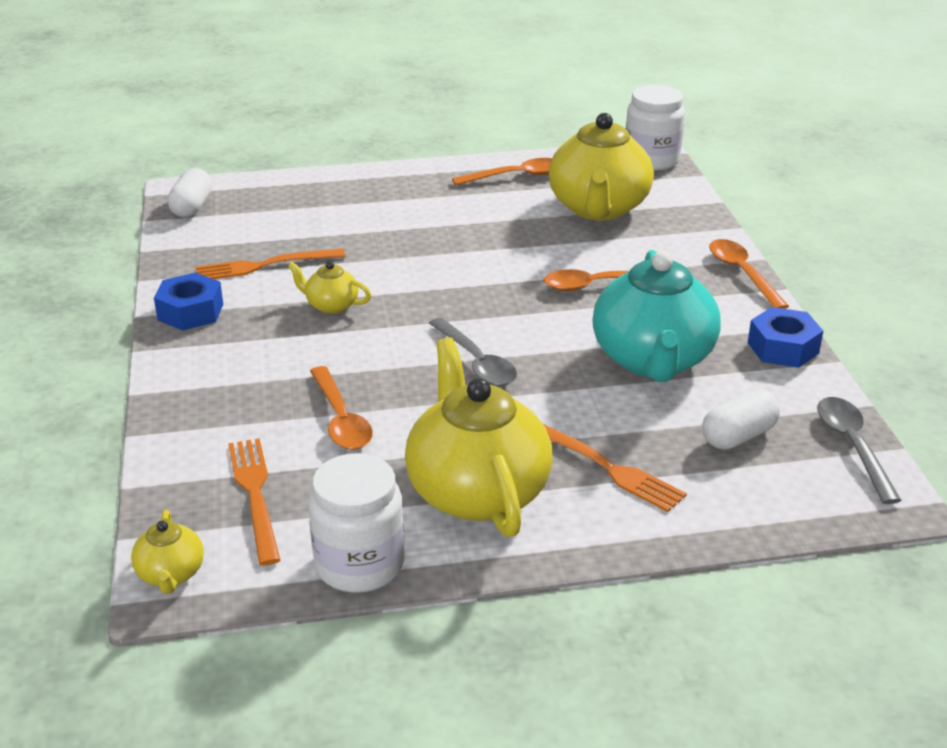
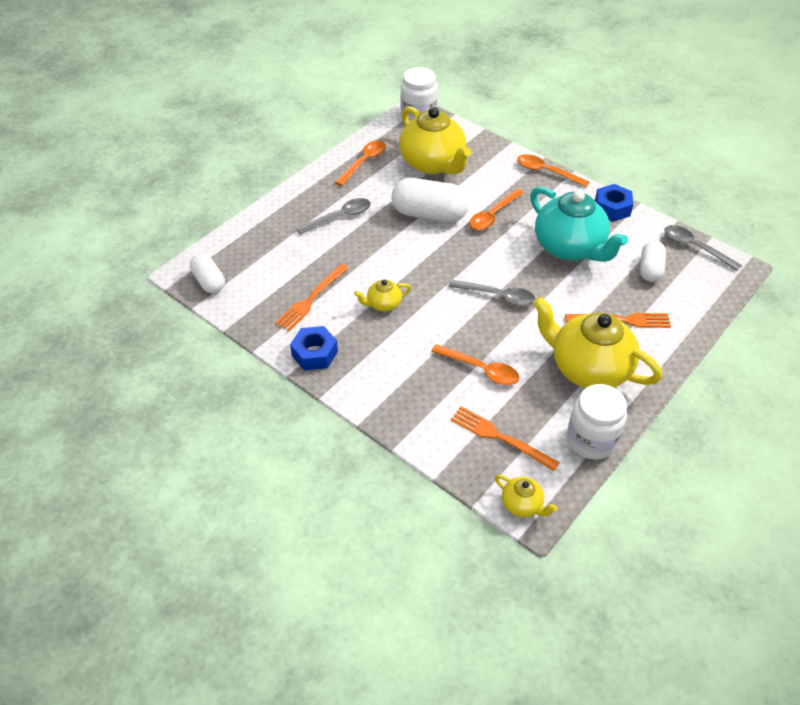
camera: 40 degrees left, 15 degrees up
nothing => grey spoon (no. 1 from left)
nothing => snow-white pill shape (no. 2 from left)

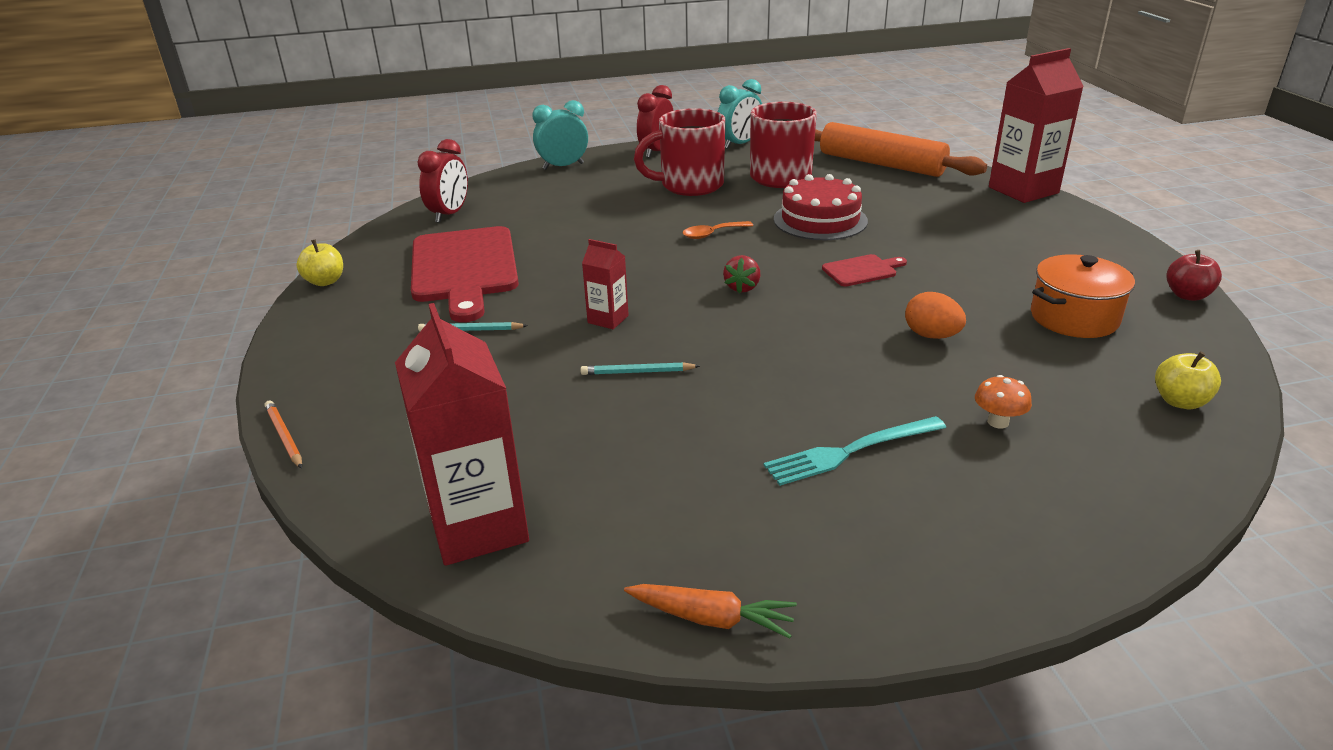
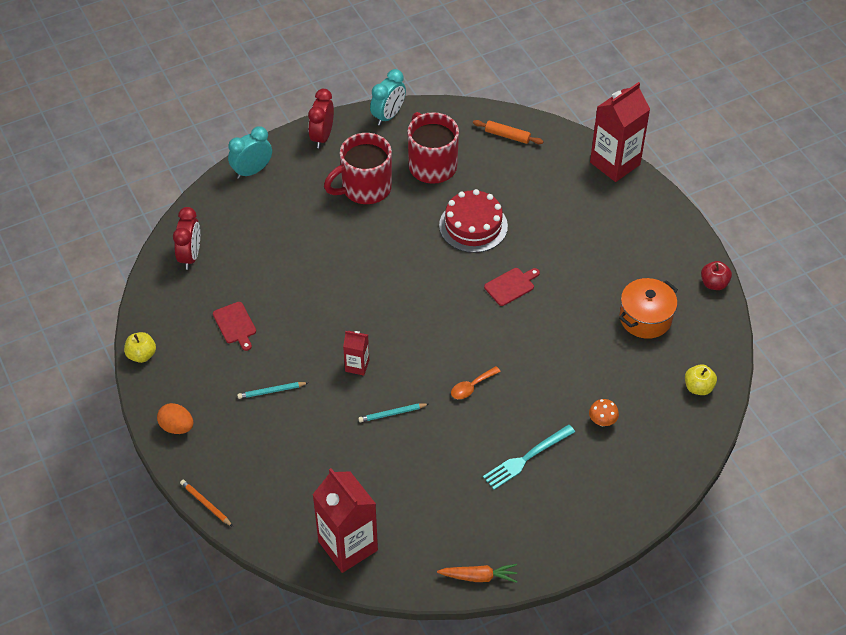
camera: 15 degrees left, 20 degrees up
scarlet bread board (no. 1 from left), x0.44
bright orange spoon, relocated
scarlet strawberry => nothing
bright orange pastry roller, x0.45
bright orange egg shape, relocated

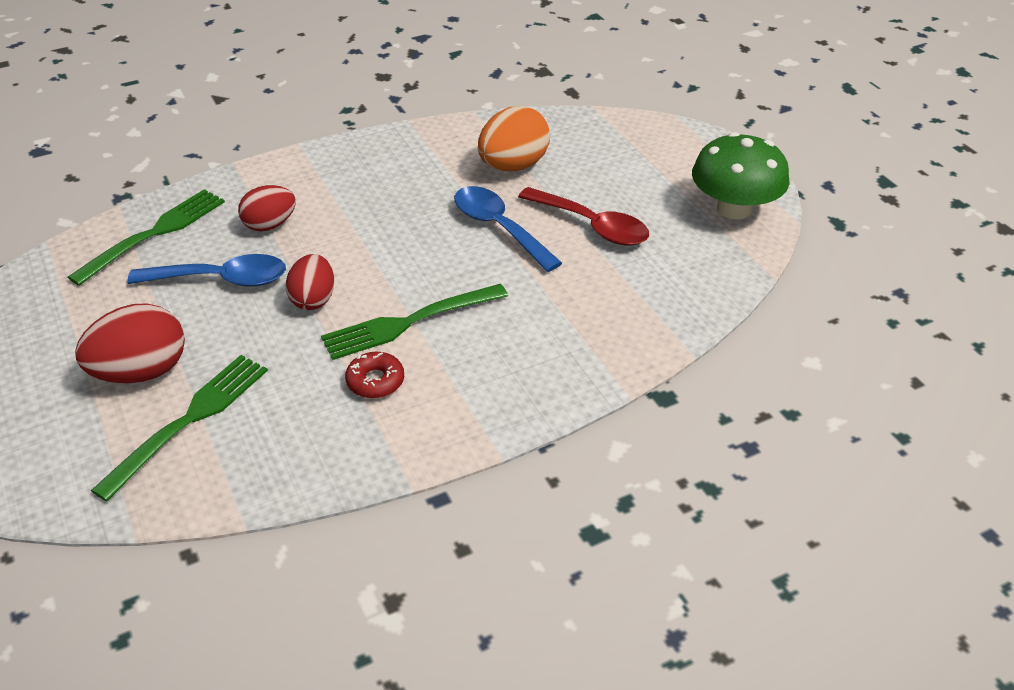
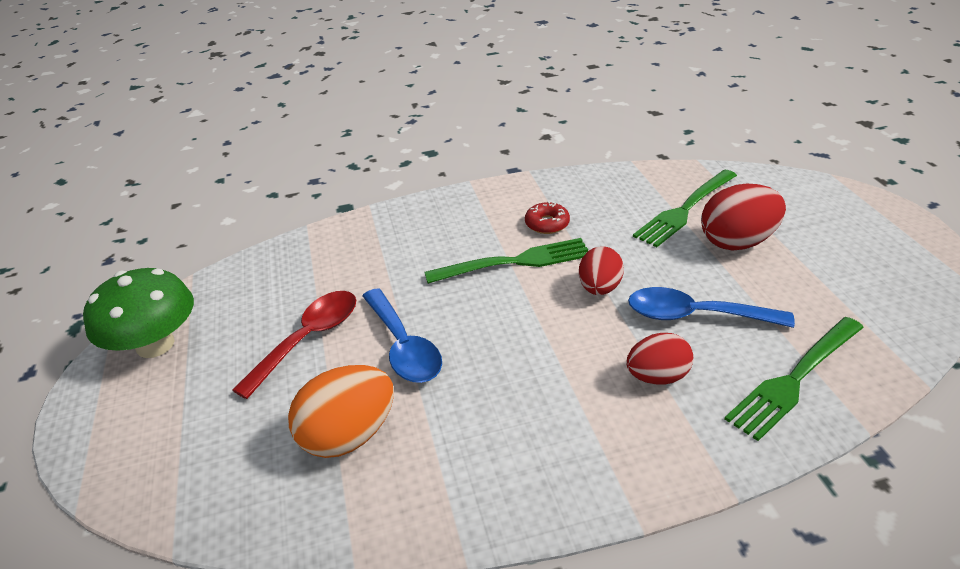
camera: 165 degrees left, 5 degrees down
scarlet spoon, 75 degrees clockwise

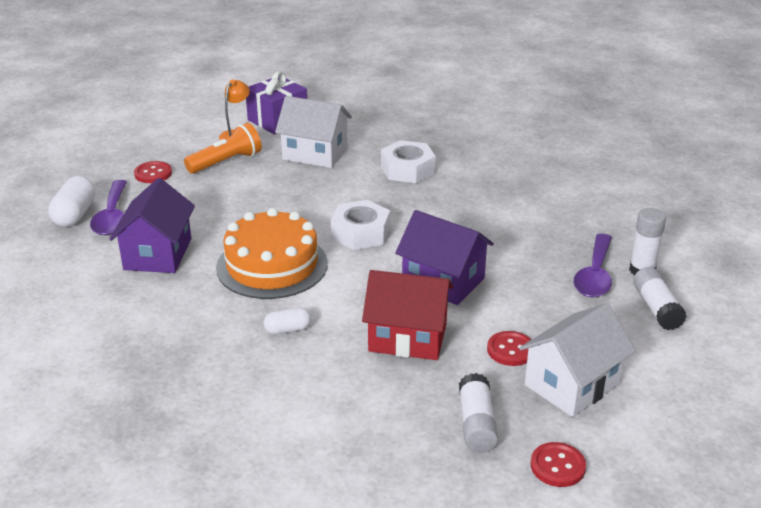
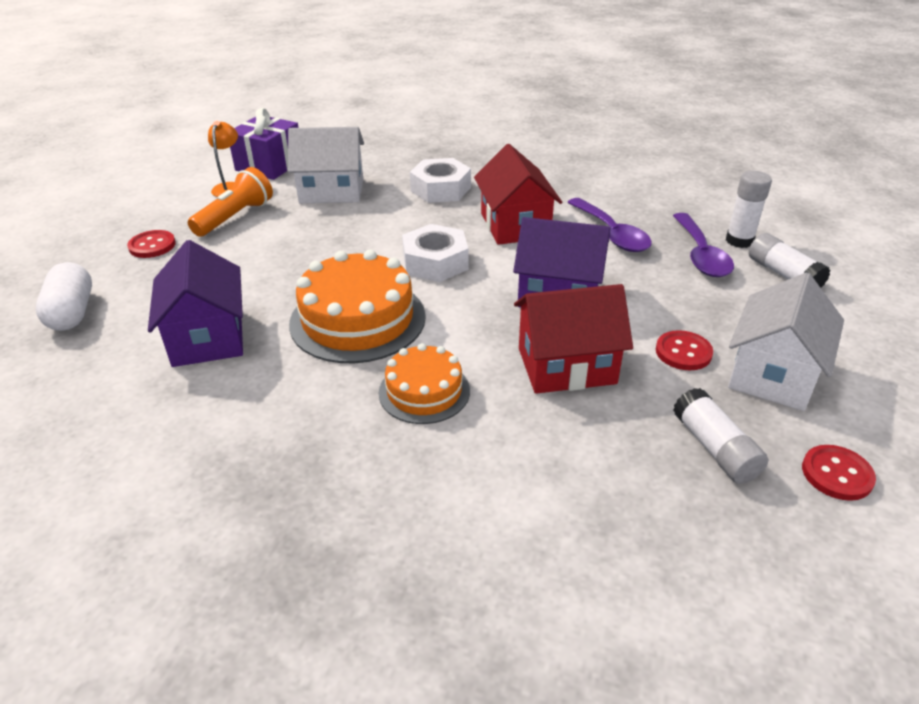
camera: 20 degrees left, 5 degrees up
purple spoon (no. 1 from left), relocated
snow-white pill shape (no. 2 from left) => bright orange gateau (no. 2 from left)
nothing => scarlet house (no. 1 from left)

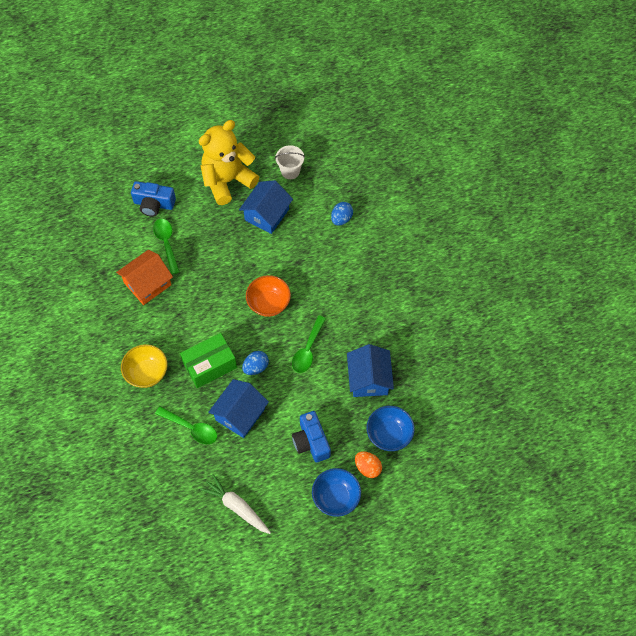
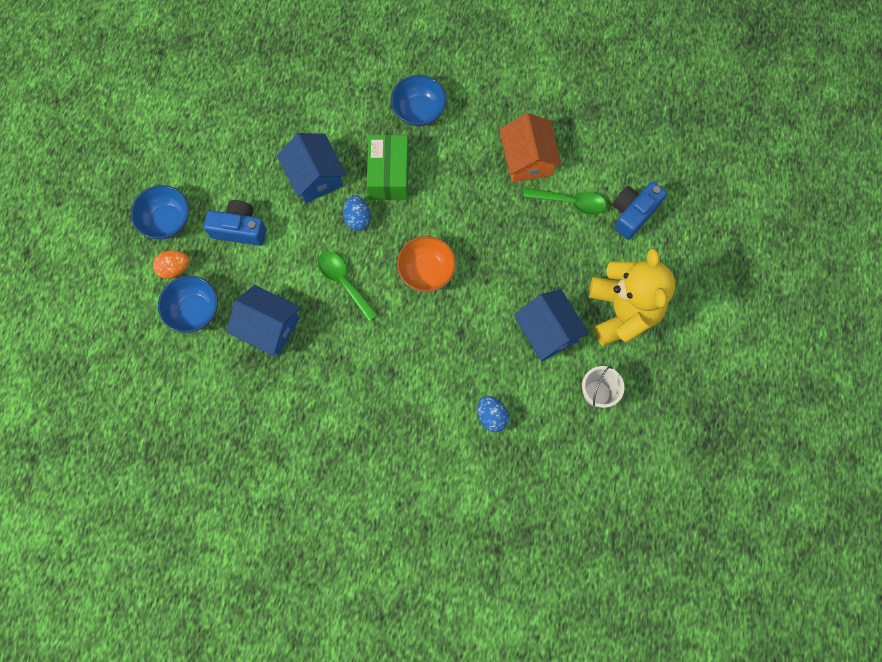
camera: 120 degrees right, 10 degrees up
yellow serving bowl => royal blue serving bowl (no. 3 from left)
emerald spoon (no. 2 from left) => nothing
snow-white toy carrot => nothing

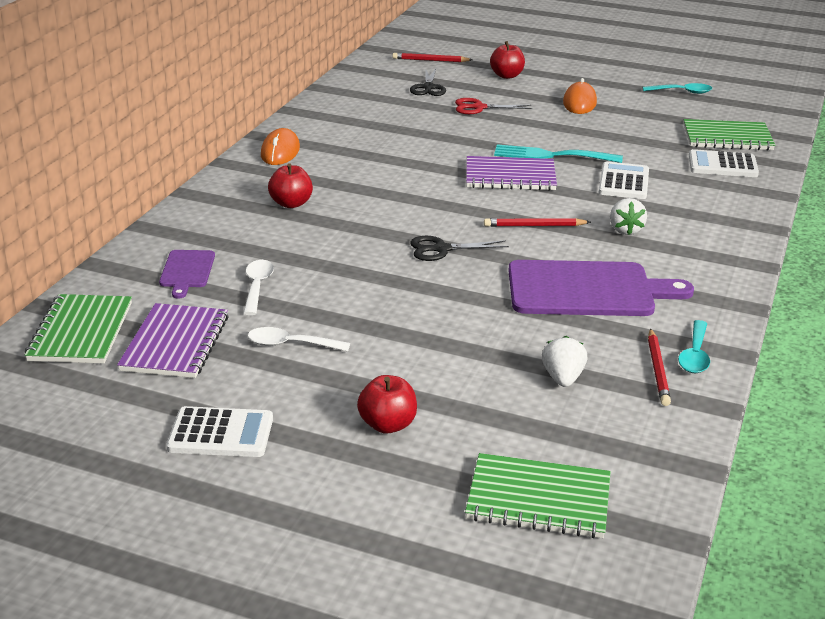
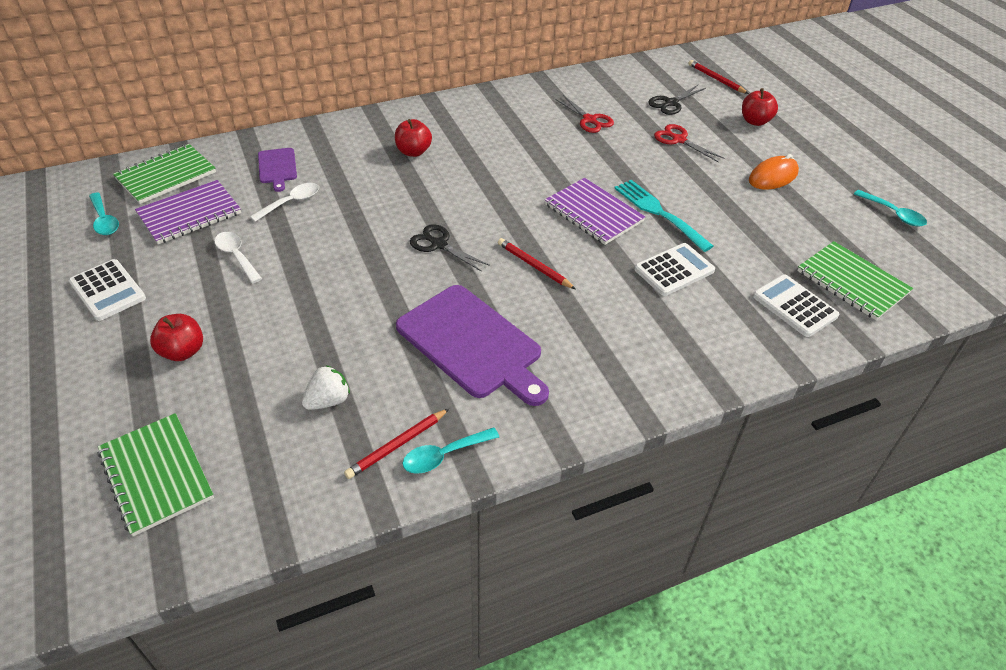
camera: 45 degrees right, 15 degrees up
purple bread board (no. 1 from left), 60 degrees counterclockwise
bright orange computer mouse (no. 1 from left) => nothing
snow-white strawberry (no. 2 from left) => nothing
nothing => turquoise spoon (no. 1 from left)
nothing => scarlet shears (no. 1 from left)

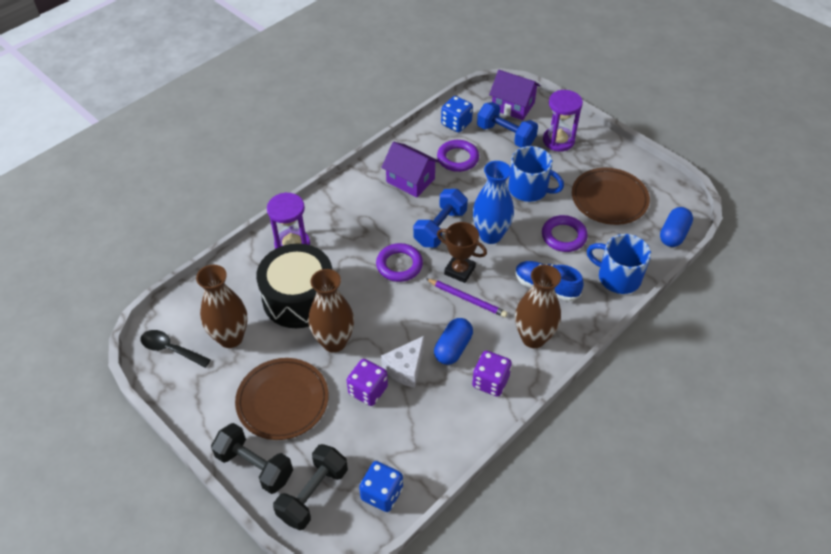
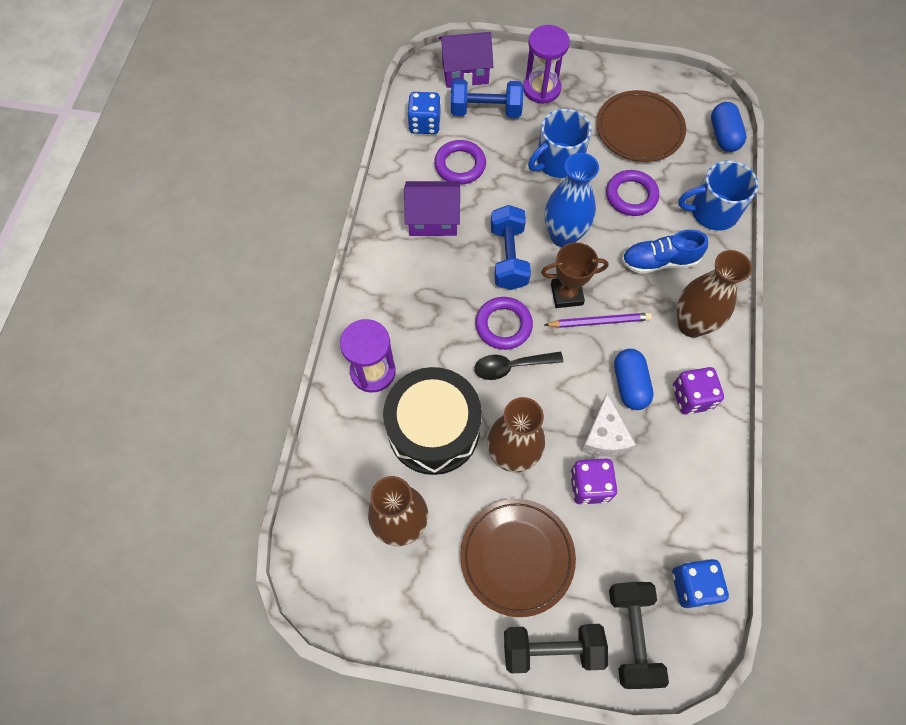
camera: 35 degrees left, 15 degrees up
ebony spoon, relocated
royal blue coffee mug (no. 1 from left), 150 degrees clockwise

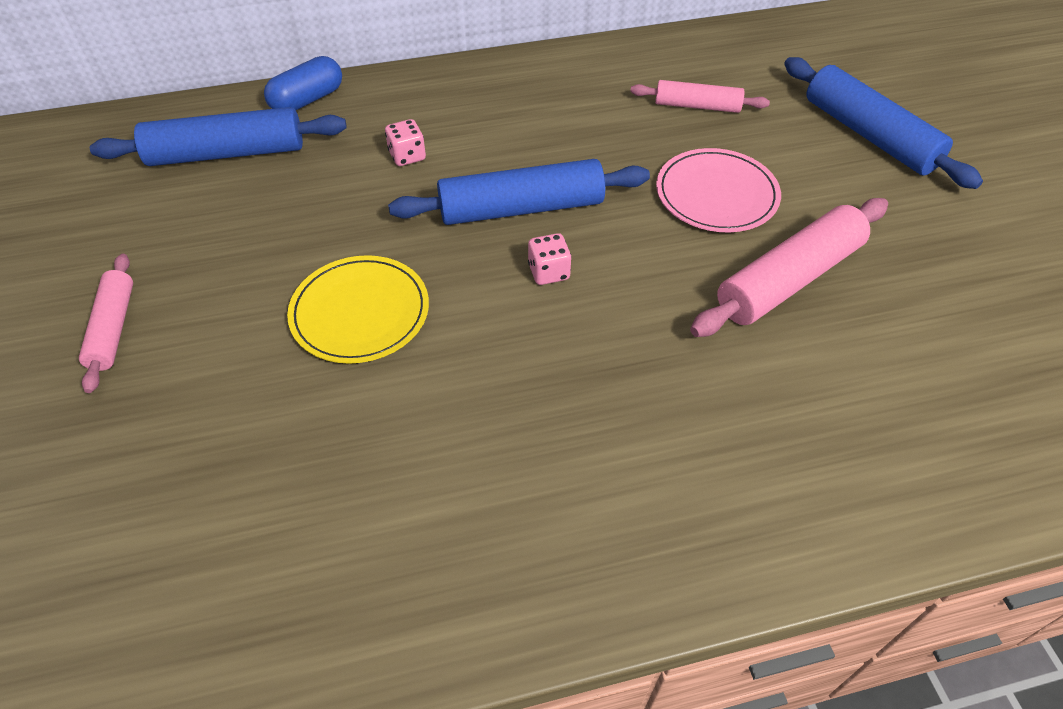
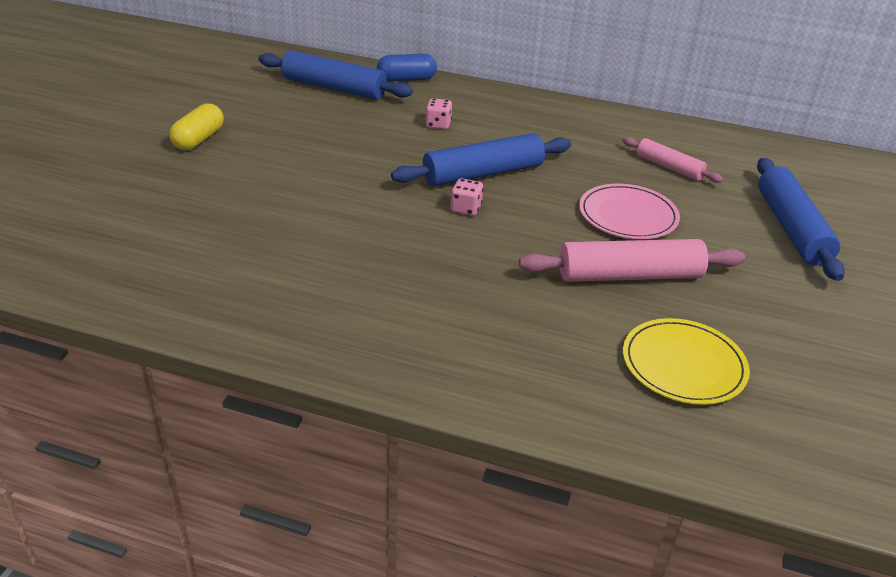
camera: 30 degrees right, 15 degrees down
rosy pastry roller (no. 1 from left) => yellow pill shape
yellow plate, relocated
royal blue pastry roller (no. 2 from left), 45 degrees counterclockwise

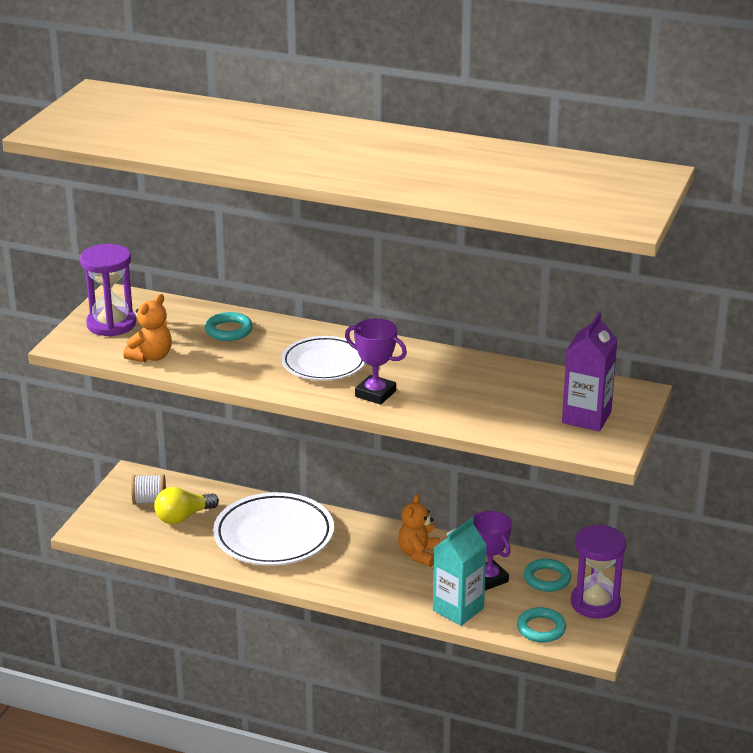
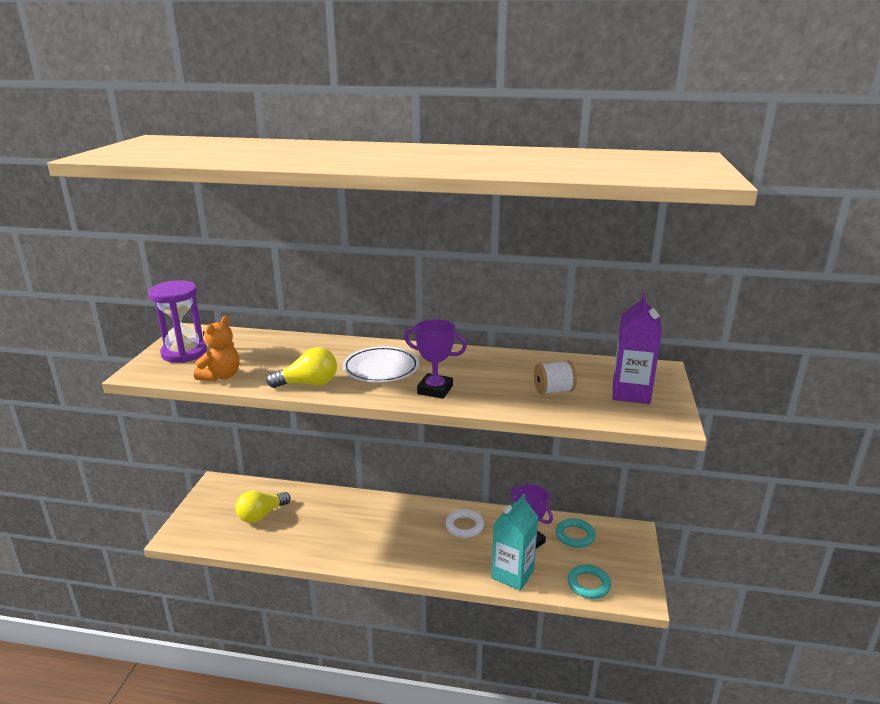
camera: 10 degrees left, 5 degrees down
snow-white reel of thread, relocated
turquoise torus (no. 1 from left) => nothing
snow-white plate (no. 1 from left) => nothing
bright orange teddy (no. 2 from left) => snow-white torus
purple hourglass (no. 2 from left) => nothing
nothing => yellow lightbulb (no. 2 from left)

